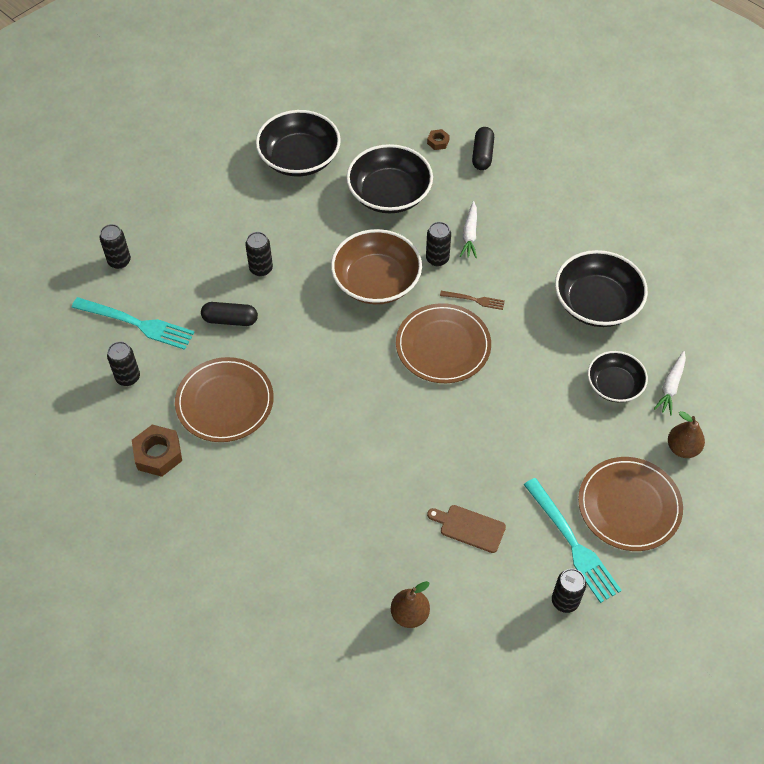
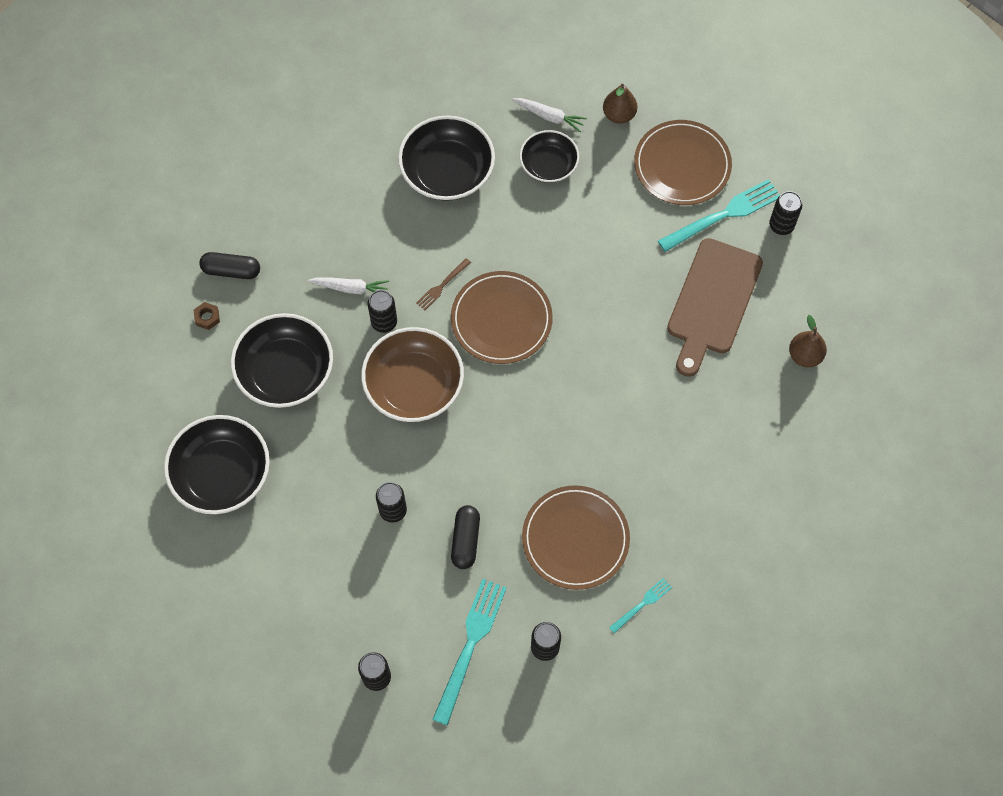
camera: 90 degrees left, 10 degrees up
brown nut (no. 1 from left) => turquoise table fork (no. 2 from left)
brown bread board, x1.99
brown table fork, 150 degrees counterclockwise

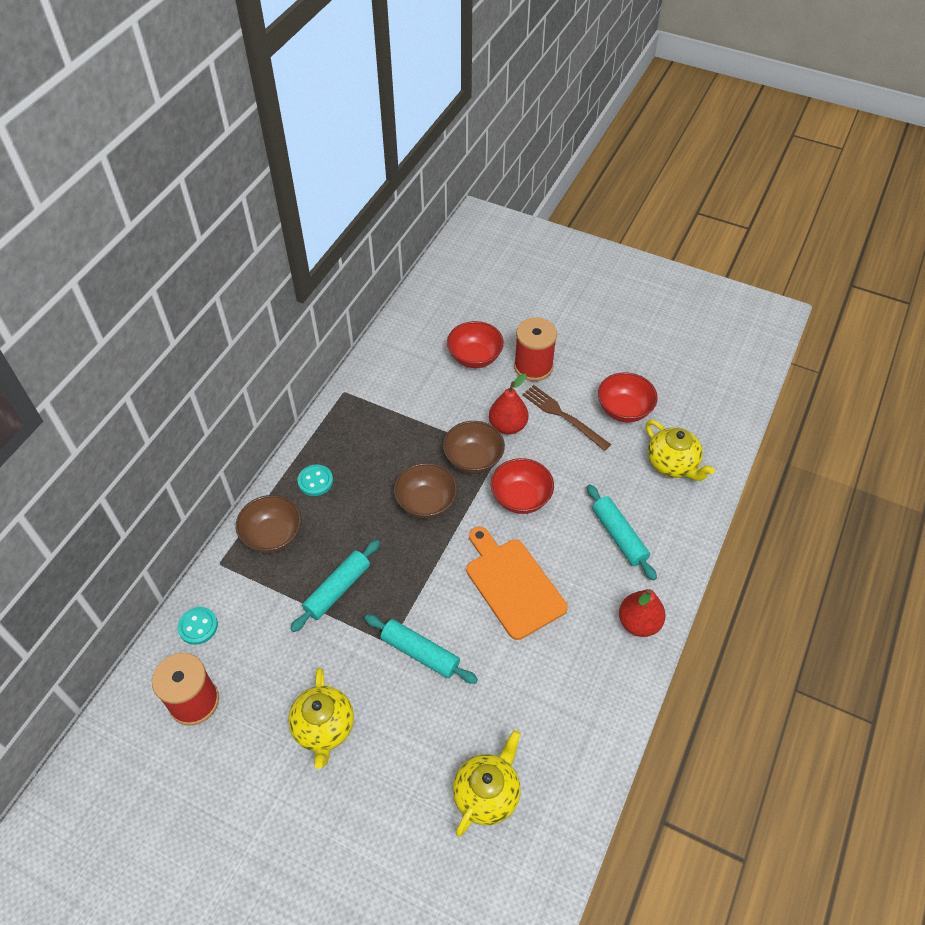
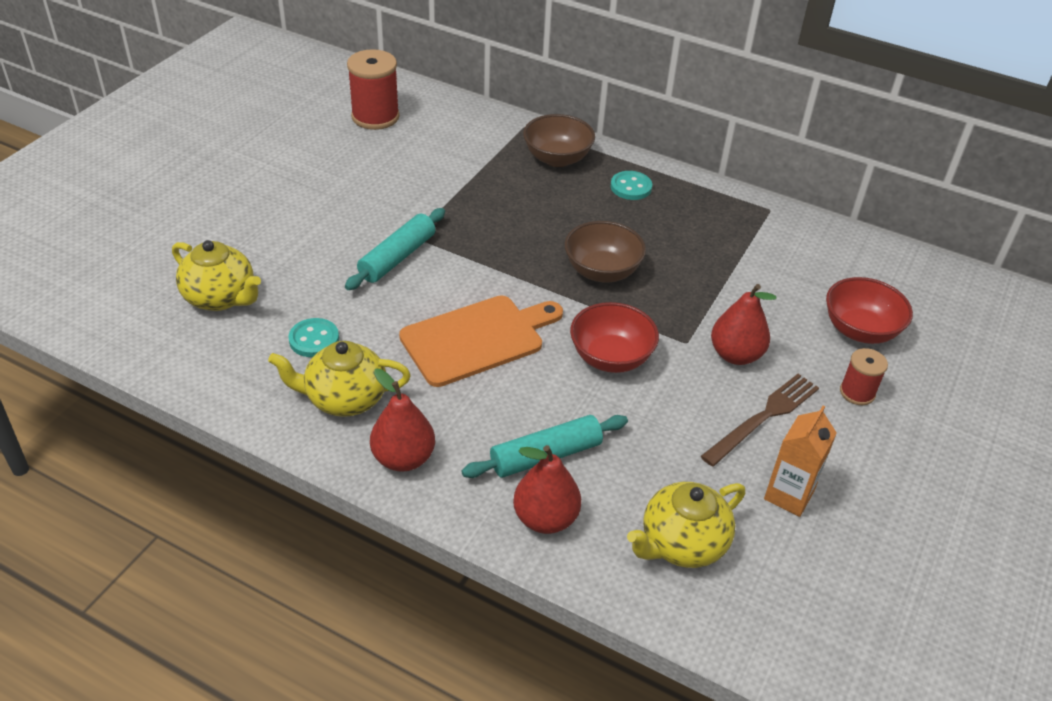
camera: 90 degrees right, 10 degrees down
turquoise button (no. 1 from left), relocated
yellow tea pot (no. 1 from left in the first image) => yellow tea pot (no. 2 from left), relocated
turquoise pastry roller (no. 1 from left) => nothing
brown serving bowl (no. 3 from left) => nothing
scarlet reel of thread (no. 2 from left), x0.57
scarlet serving bowl (no. 3 from left) => bright orange milk carton
nothing => scarlet toy pear (no. 2 from left)

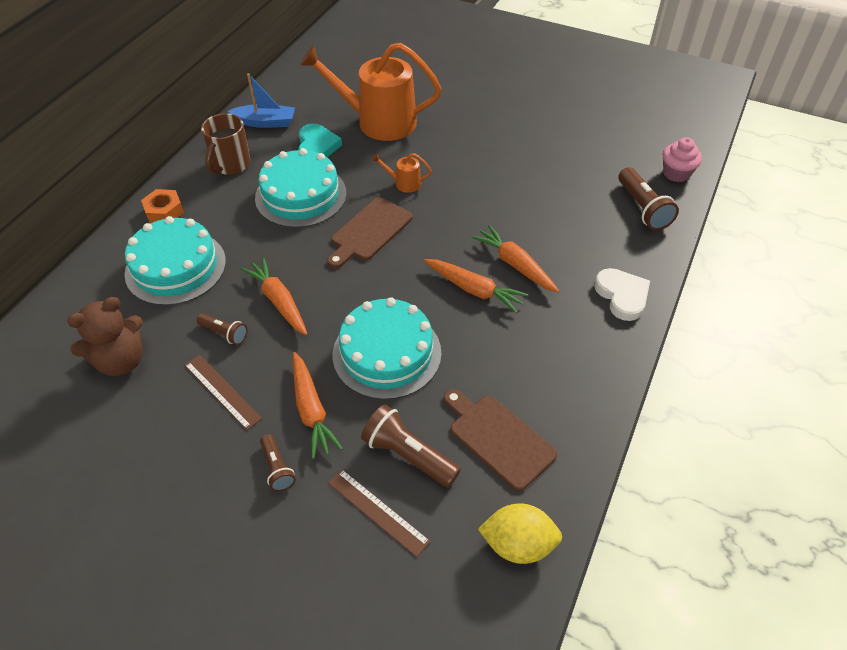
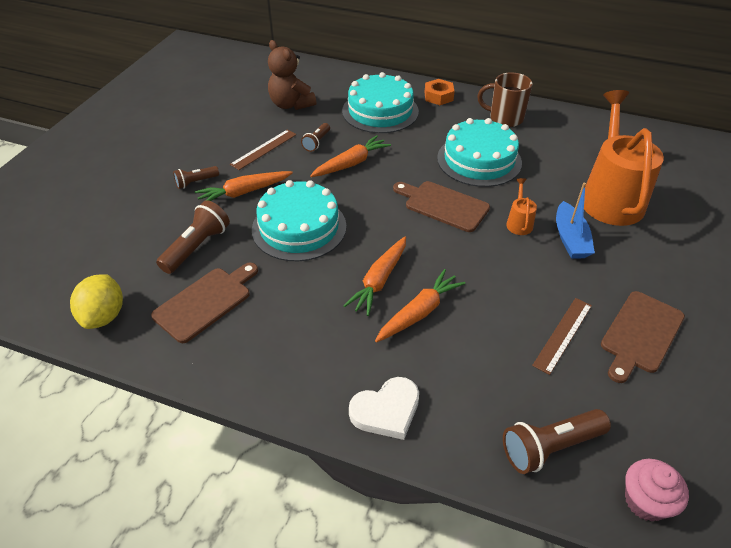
camera: 85 degrees right, 5 degrees down
royal blue boat, relocated
turquoise heart => nothing
brown ruler (no. 2 from left), relocated
nothing => brown bread board (no. 3 from left)

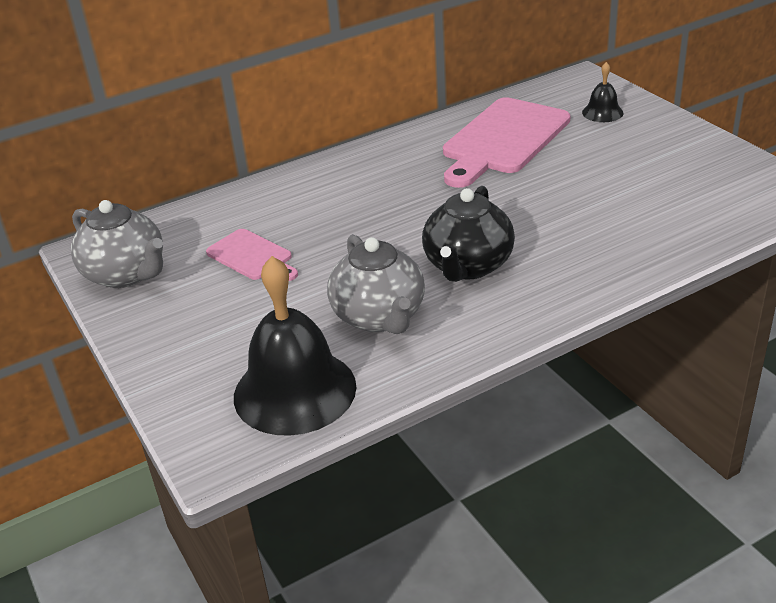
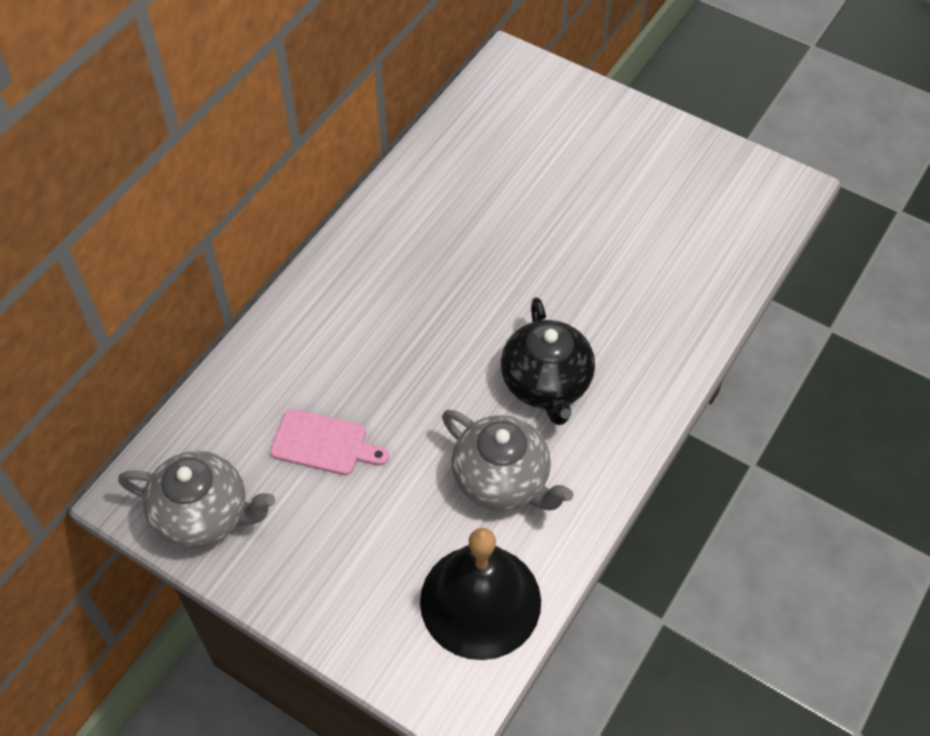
camera: 30 degrees left, 20 degrees up
rosy bread board (no. 2 from left) => nothing
ebony bell (no. 2 from left) => nothing

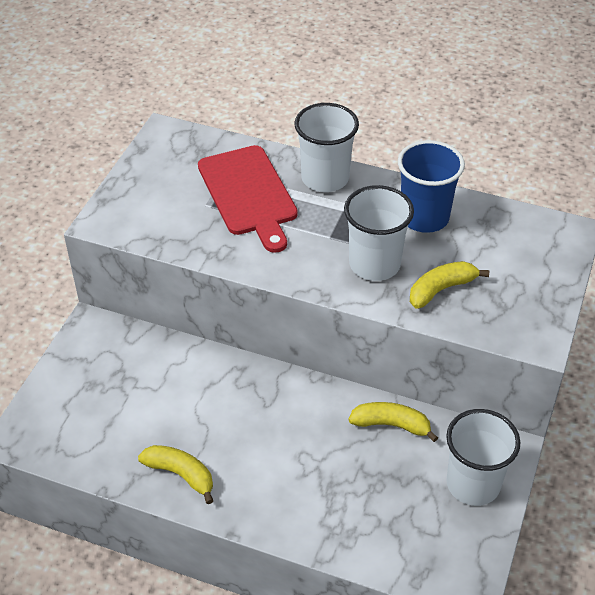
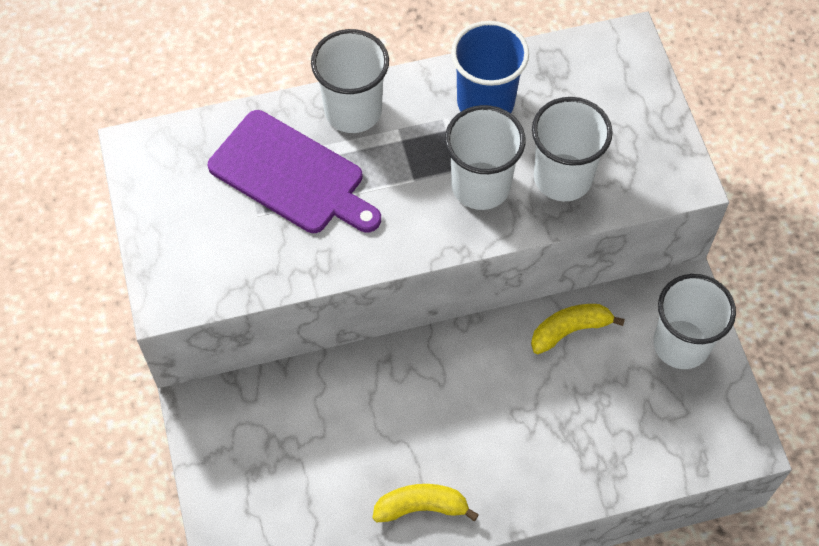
camera: 35 degrees left, 15 degrees up
scarlet bread board => purple bread board
yellow banana (no. 3 from left) => snow-white beaker (no. 3 from left)

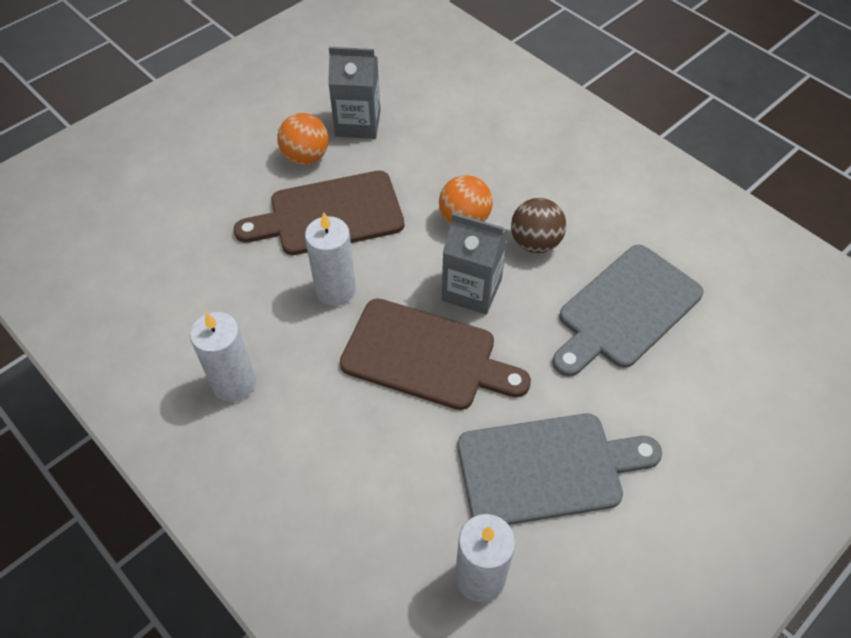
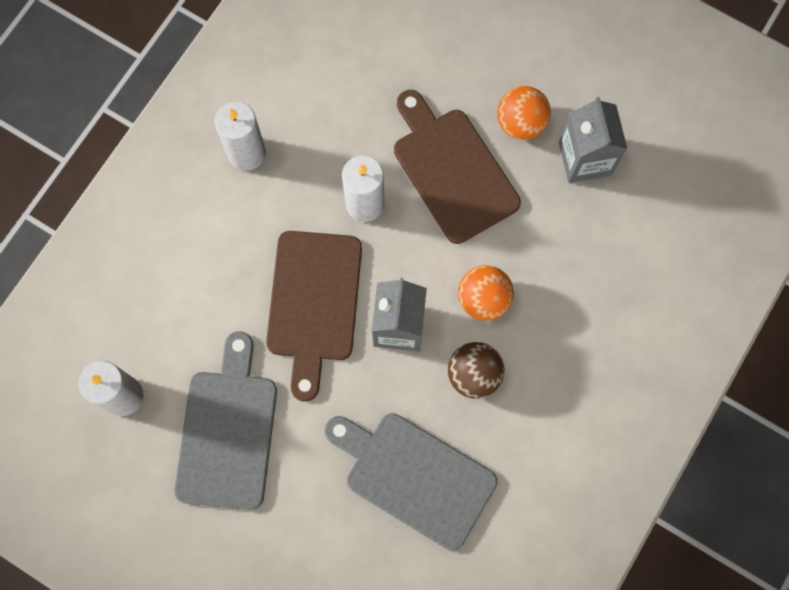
camera: 75 degrees right, 20 degrees up
grey bread board (no. 1 from left), 150 degrees counterclockwise

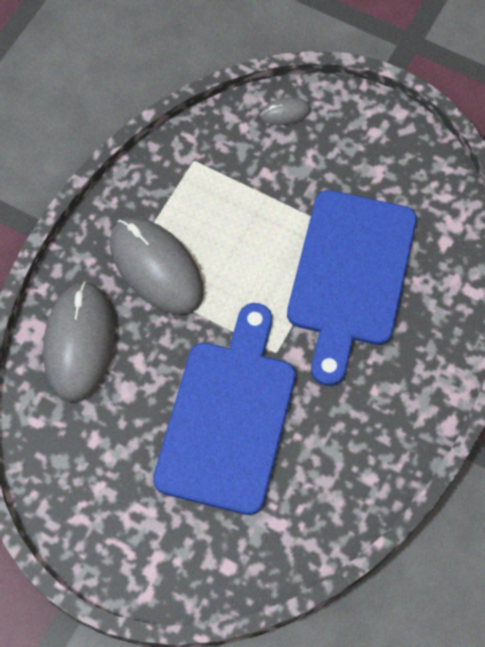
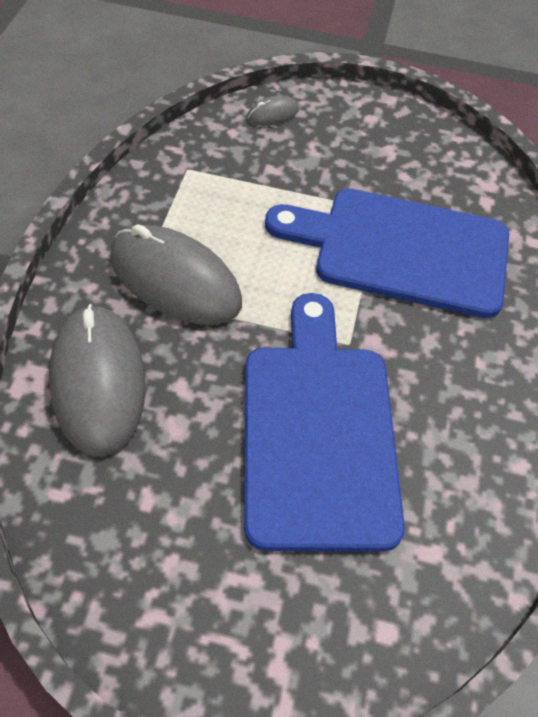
camera: 20 degrees left, 10 degrees down
royal blue bread board (no. 2 from left), 105 degrees clockwise

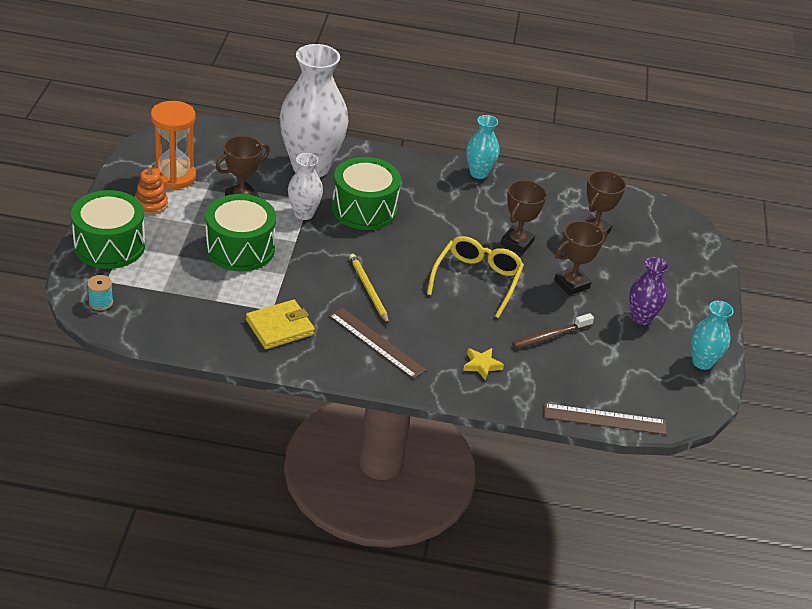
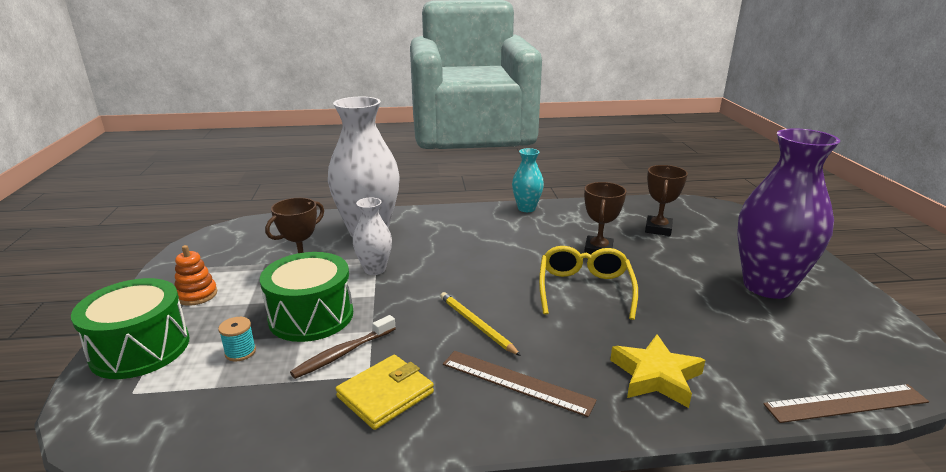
camera: 10 degrees left, 15 degrees down
turquoise reel of thread, relocated
bright orange hourglass => nothing
emerald drum (no. 3 from left) => nothing
yellow star, x1.73
brown dental brush, relocated
brown award cup (no. 3 from left) => nothing
purple vase, x2.01
turquoise vase (no. 2 from left) => nothing

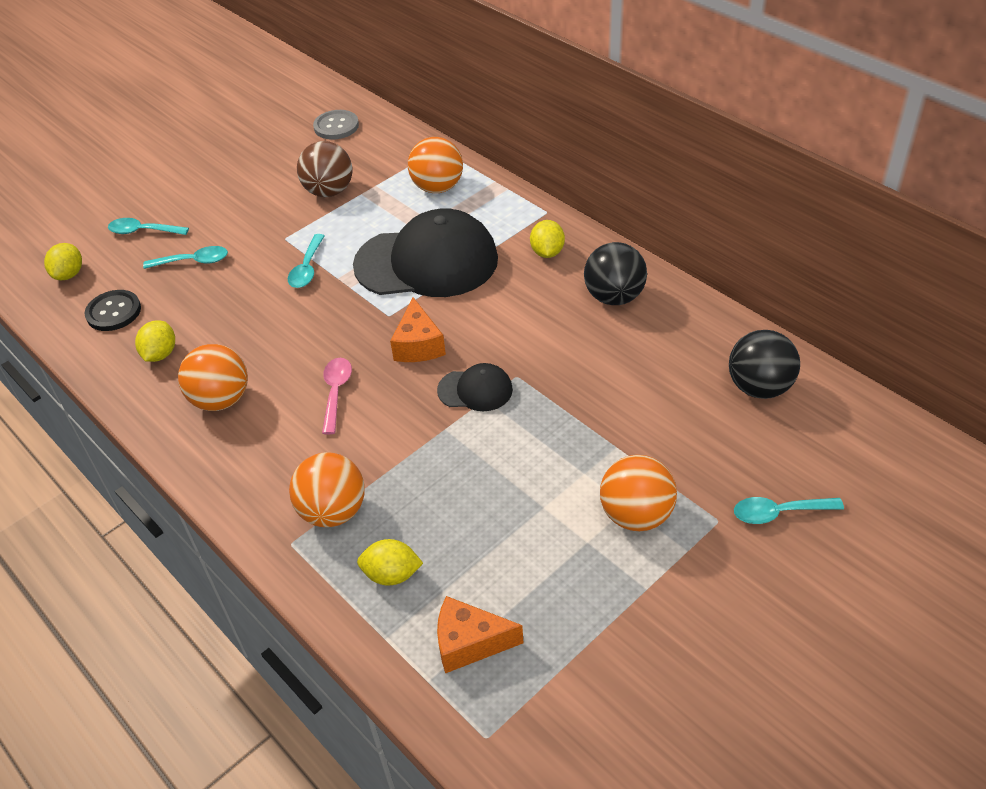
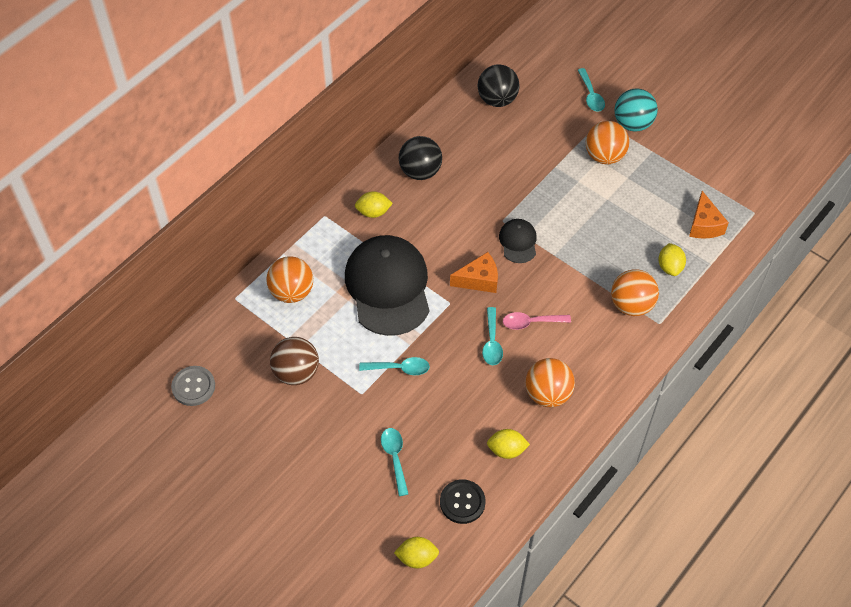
camera: 100 degrees left, 10 degrees up
turquoise spoon (no. 1 from left in the first image) => turquoise spoon (no. 3 from left), relocated
nothing => turquoise sphere

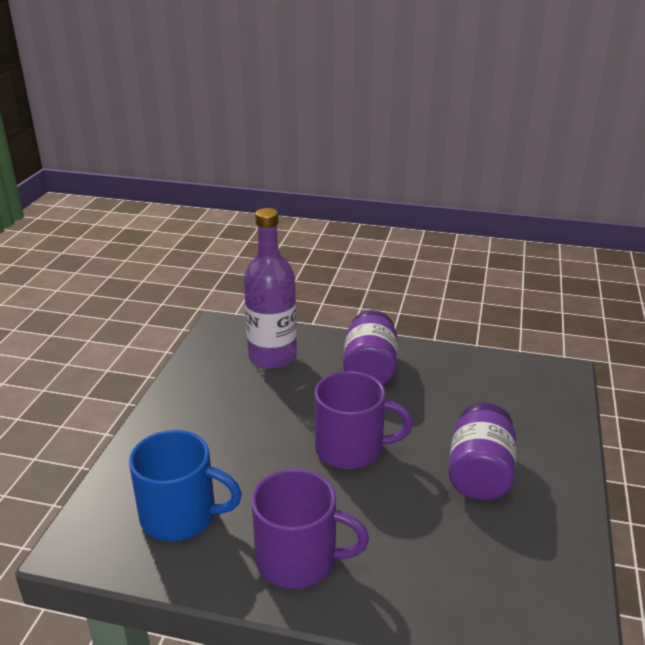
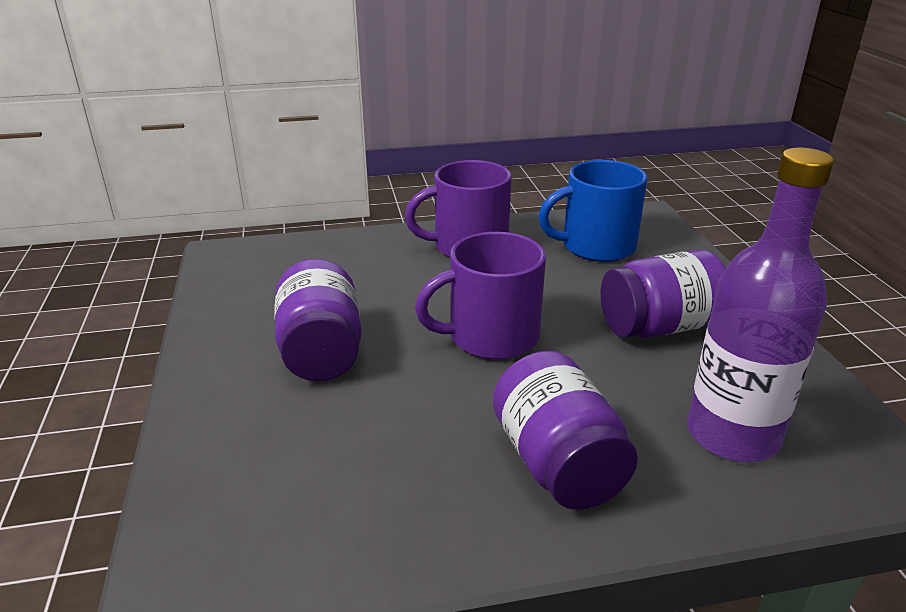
camera: 155 degrees right, 0 degrees up
nothing => purple preserve jar (no. 3 from left)

